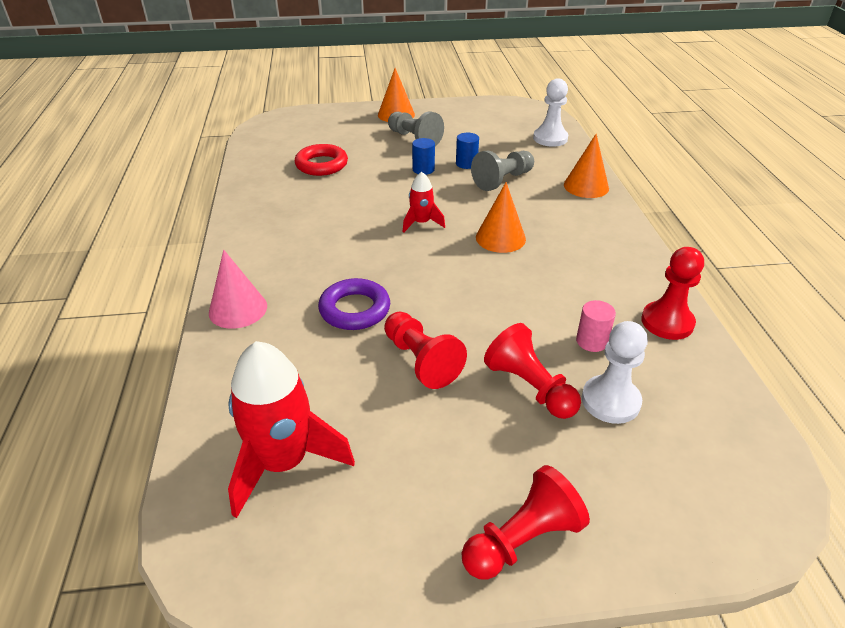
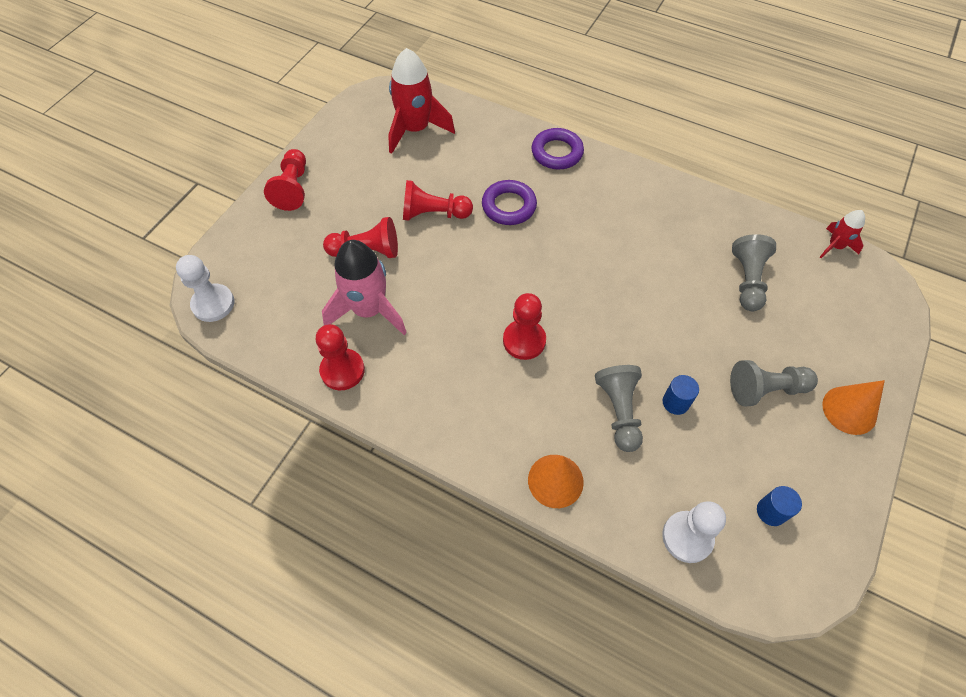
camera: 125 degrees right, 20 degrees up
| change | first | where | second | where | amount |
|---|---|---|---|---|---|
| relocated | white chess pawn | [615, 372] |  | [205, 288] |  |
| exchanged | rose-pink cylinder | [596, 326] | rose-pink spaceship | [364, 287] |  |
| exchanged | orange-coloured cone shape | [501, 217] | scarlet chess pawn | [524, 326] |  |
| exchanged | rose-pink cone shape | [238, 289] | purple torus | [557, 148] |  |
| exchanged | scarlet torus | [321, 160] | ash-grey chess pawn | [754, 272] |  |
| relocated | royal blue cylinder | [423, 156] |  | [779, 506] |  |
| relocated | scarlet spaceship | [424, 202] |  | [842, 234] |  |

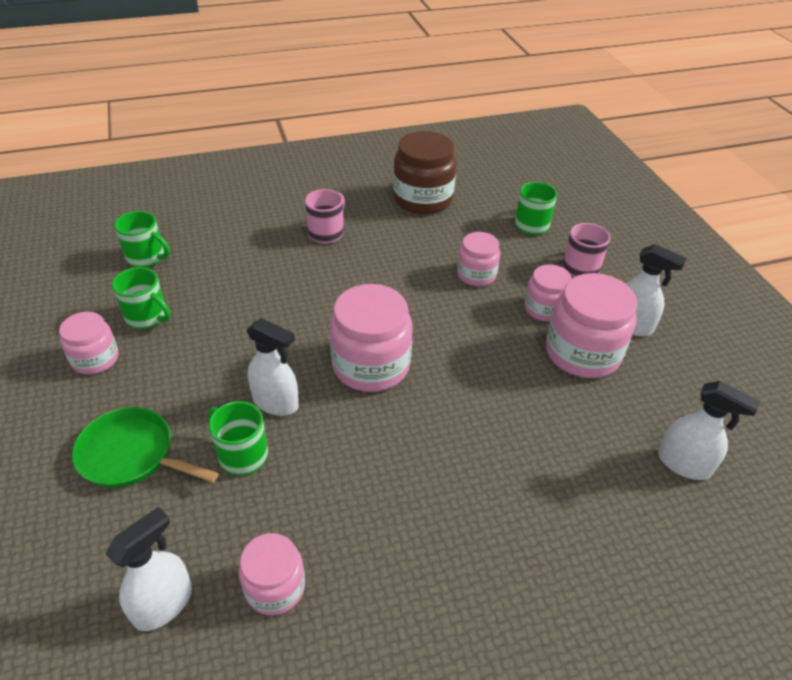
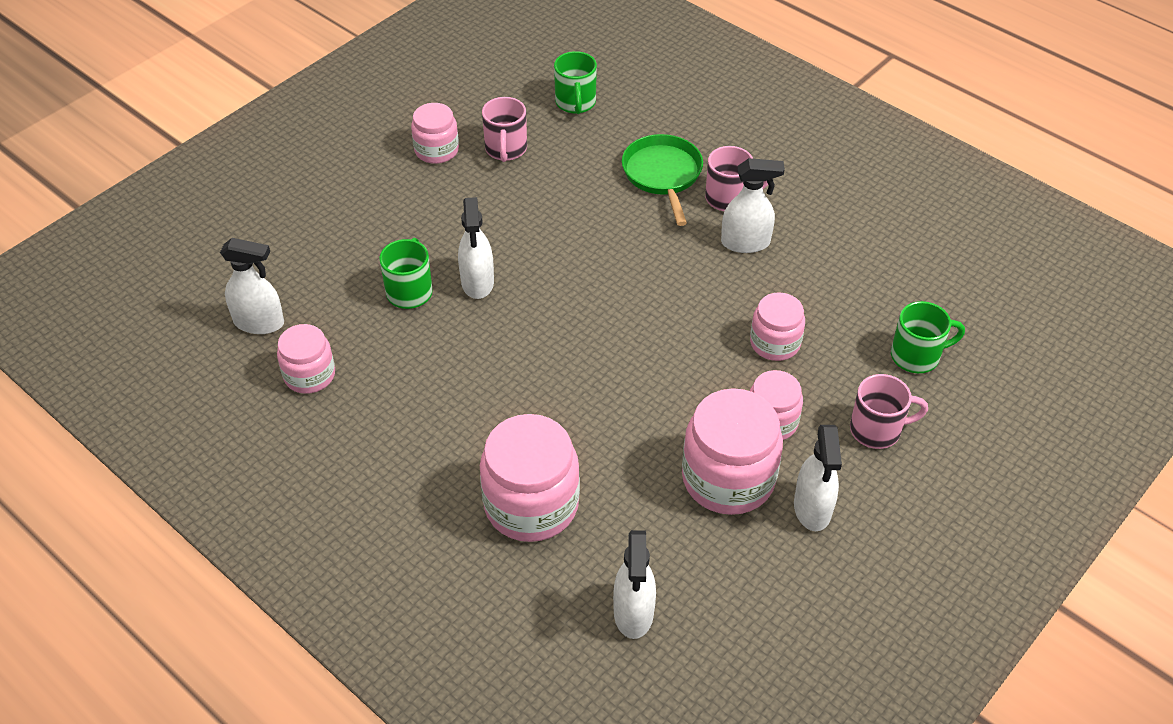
camera: 60 degrees right, 5 degrees up
| change | first | where | second | where | amount |
|---|---|---|---|---|---|
| relocated | rose-pink jam jar | [370, 338] |  | [530, 478] |  |
| colour | green coffee mug | [141, 298] | rose-pink coffee mug | [504, 129] |  |
| relocated | green pan | [145, 447] |  | [662, 180] |  |
| appeared |  |  | white sprayer | [753, 205] |  |
| missing | russet jam jar | [425, 172] |  |  |  |

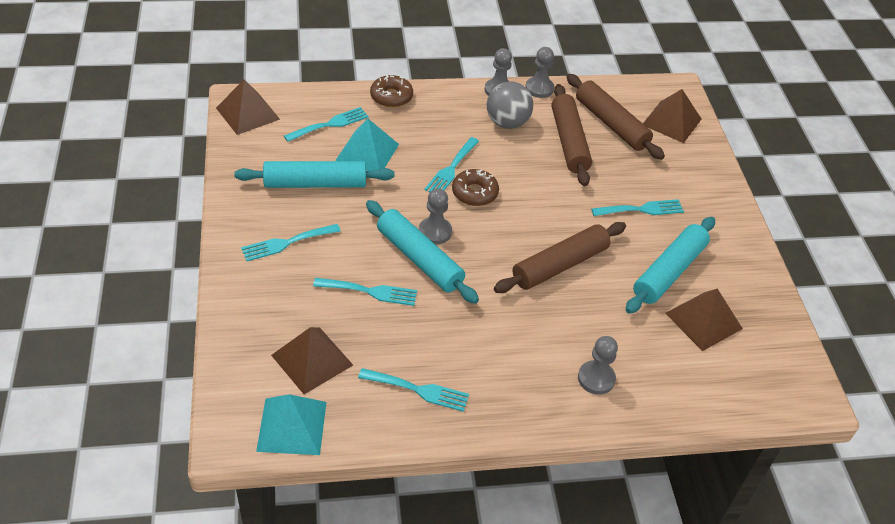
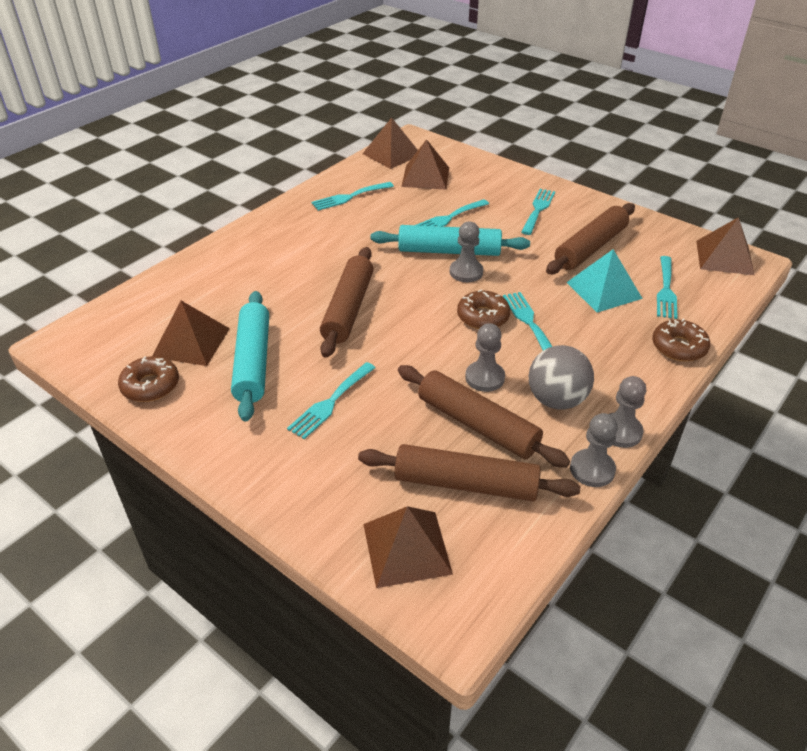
camera: 140 degrees right, 5 degrees down
| change | first | where | second | where | amount |
|---|---|---|---|---|---|
| appeared |  |  | russet doughnut | [148, 379] |  |
| colour | teal pyramid shape | [291, 424] | russet pyramid shape | [390, 143] |  |
| relocated | ash-grey chess pawn | [598, 365] |  | [485, 357] |  |
| colour | teal rolling pin | [314, 174] | russet rolling pin | [590, 238] |  |

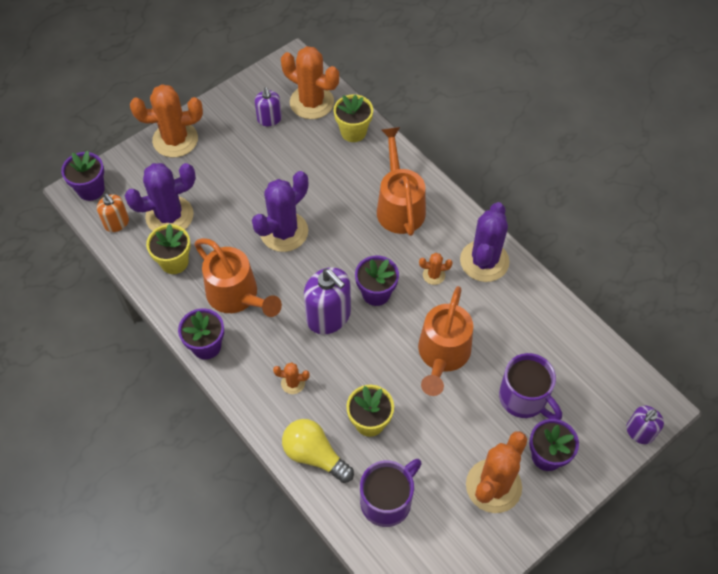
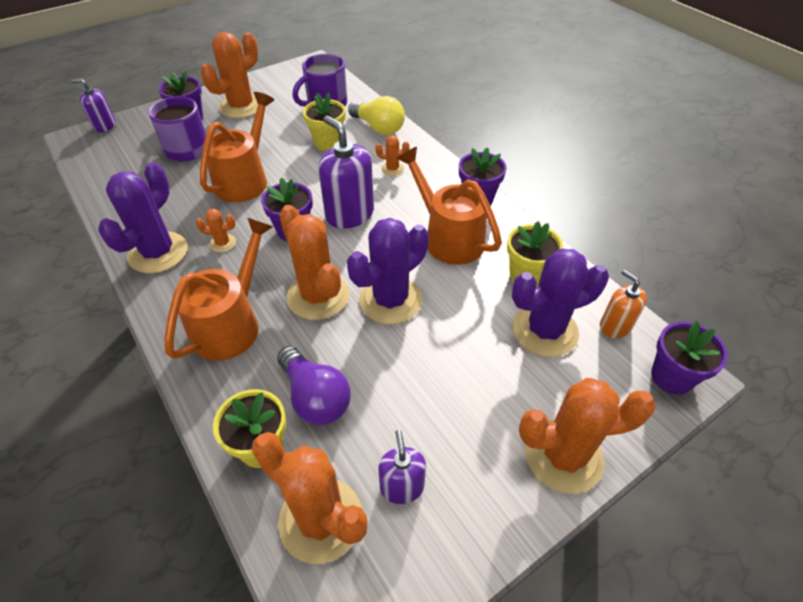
camera: 175 degrees left, 10 degrees down
| change | first | where | second | where | amount |
|---|---|---|---|---|---|
| spun | purple pump bottle | [645, 424] |  | [93, 105] | 135 degrees counterclockwise |
| spun | orange-coloured sprinkling can | [401, 181] |  | [219, 289] | 150 degrees counterclockwise |
| appeared |  |  | purple light bulb | [314, 385] |  |
| appeared |  |  | orange-coloured prickly plant | [314, 262] |  |

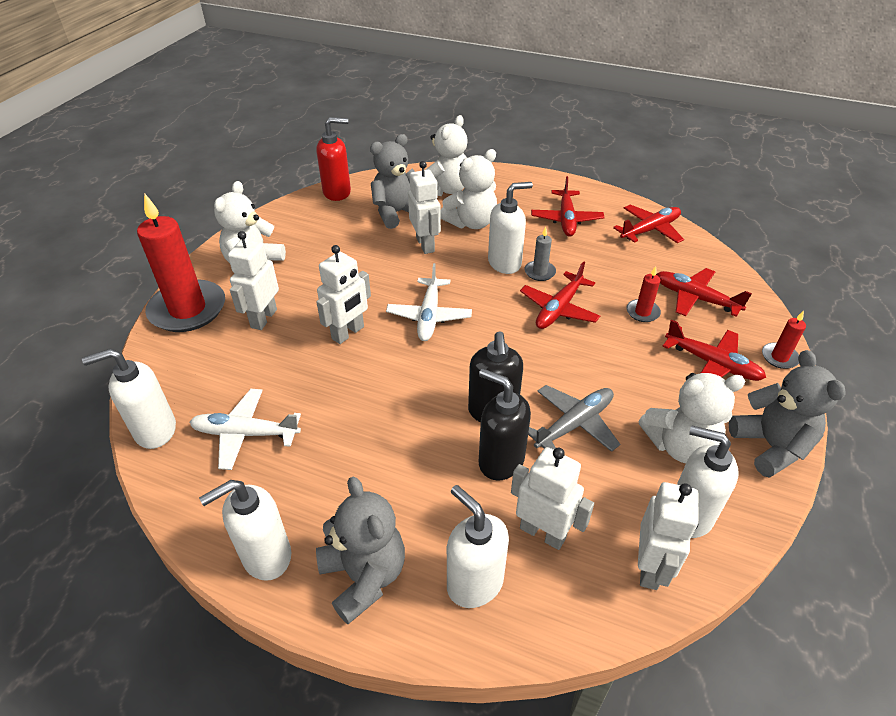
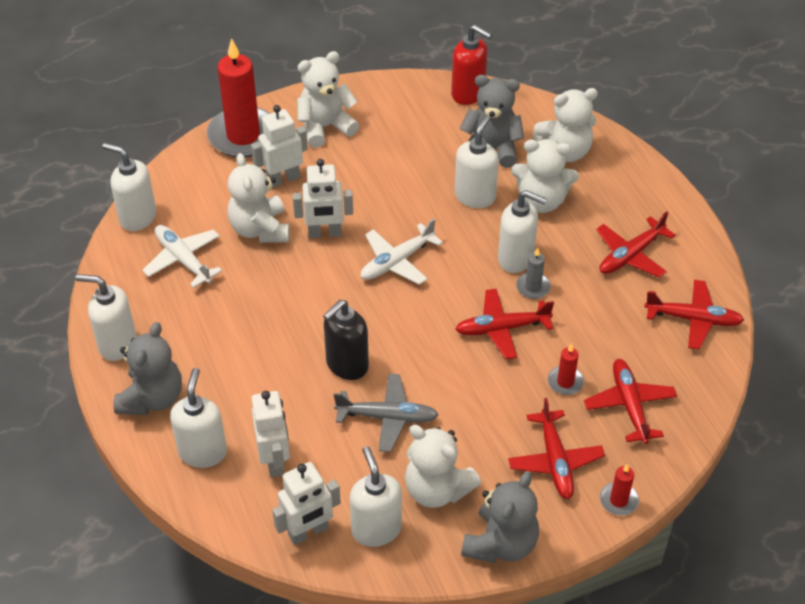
camera: 45 degrees right, 5 degrees up
| change | first | where | second | where | amount |
|---|---|---|---|---|---|
| appeared |  |  | white teddy | [259, 198] |  |
| exchanged | white robot | [424, 207] | white pump bottle | [477, 161] |  |
| missing | black pump bottle | [504, 424] |  |  |  |

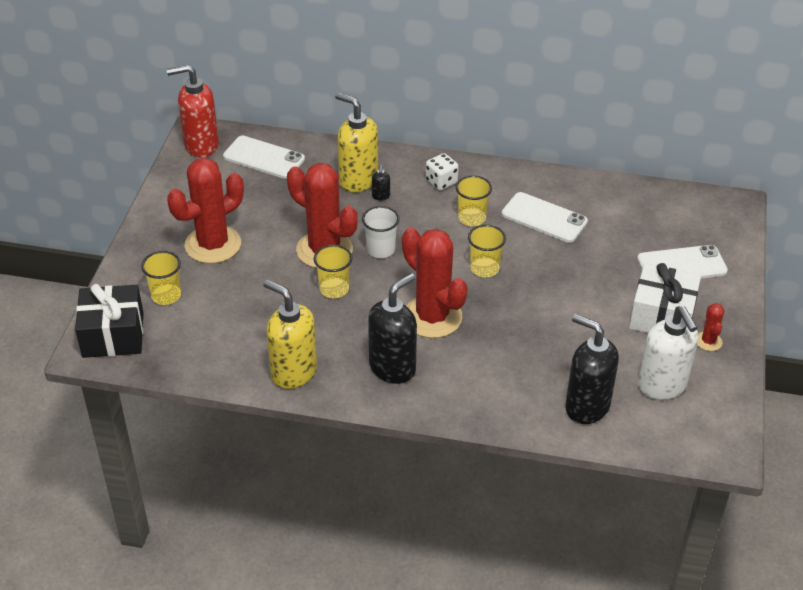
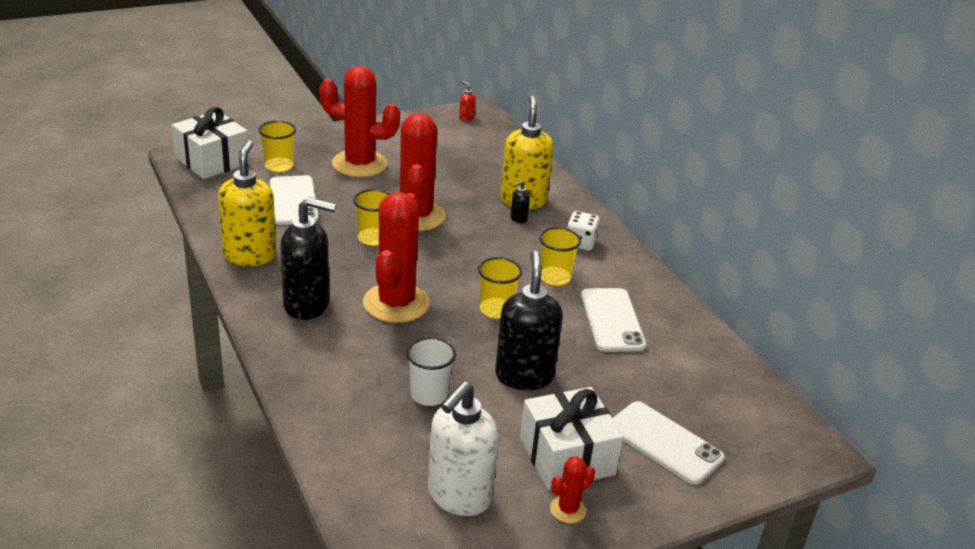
camera: 50 degrees right, 10 degrees down
| change | first | where | second | where | amount |
|---|---|---|---|---|---|
| colour | black wrapped gift | [109, 321] | white wrapped gift | [210, 143] |  |
| relocated | white phone | [264, 157] |  | [294, 200] |  |
| relocated | white tumbler | [380, 232] |  | [431, 371] |  |
| size | scarlet pump bottle | [192, 111] |  | [467, 101] | x0.41 |
| relocated | black pump bottle | [592, 369] |  | [529, 320] |  |

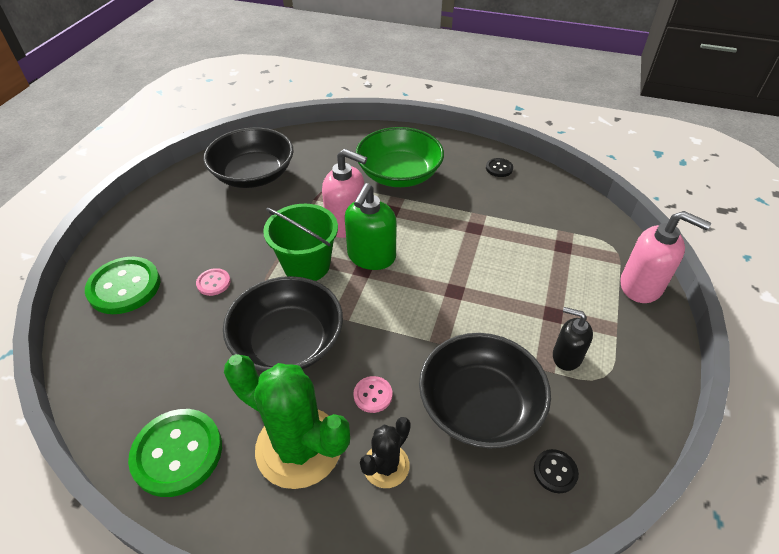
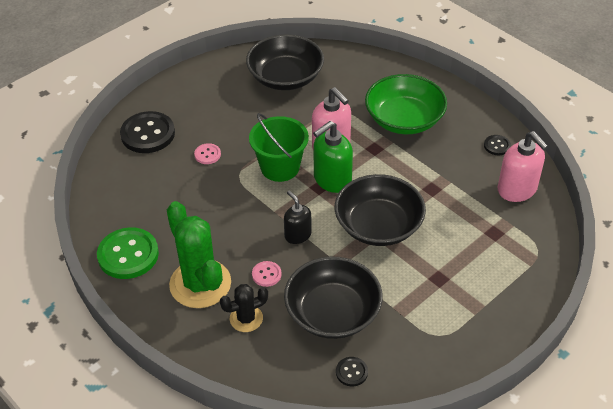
camera: 30 degrees right, 0 degrees up
| change | first | where | second | where | amount |
|---|---|---|---|---|---|
| colour | green sewing button | [122, 285] | black sewing button | [147, 132] |  |
| relocated | black pump bottle | [573, 339] |  | [298, 217] |  |
| relocated | black deep dish | [283, 324] |  | [380, 210] |  |
| relocated | rose-pink pump bottle | [665, 257] |  | [523, 166] |  |

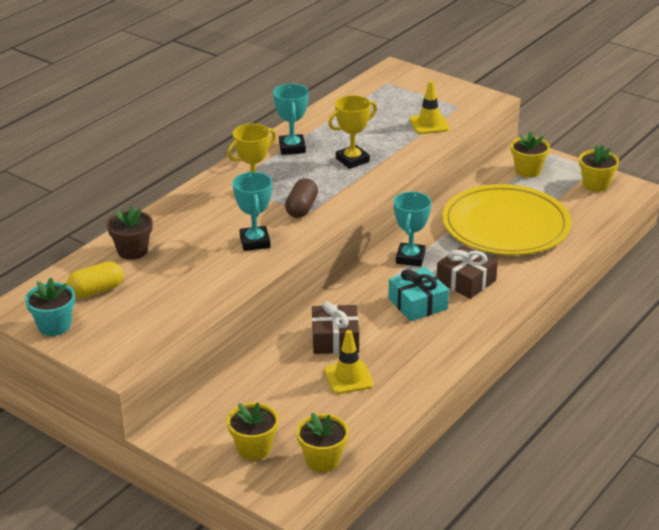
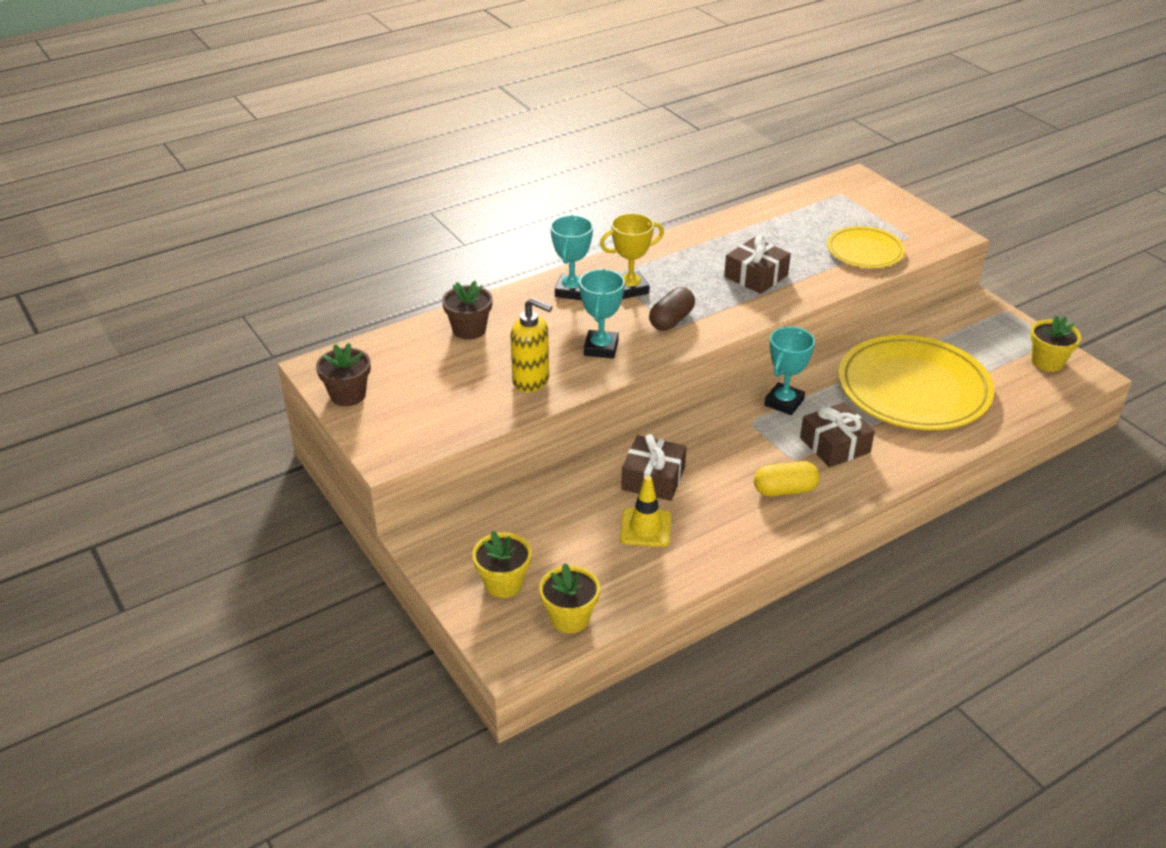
camera: 20 degrees right, 5 degrees up
| change | first | where | second | where | amount |
|---|---|---|---|---|---|
| colour | teal flower pot | [50, 306] | russet flower pot | [343, 374] |  |
| appeared |  |  | bright yellow pump bottle | [531, 345] |  |
| relocated | teal award cup | [291, 119] |  | [571, 257] |  |
| exchanged | bright yellow award cup | [352, 132] | russet wrapped gift | [757, 264] |  |
| relocated | bright yellow capsule | [95, 279] |  | [787, 478] |  |
| exchanged | bright yellow traffic cone | [429, 107] | bright yellow dinner plate | [866, 247] |  |
| missing | teal wrapped gift | [418, 294] |  |  |  |
| missing | bright yellow flower pot | [530, 154] |  |  |  |

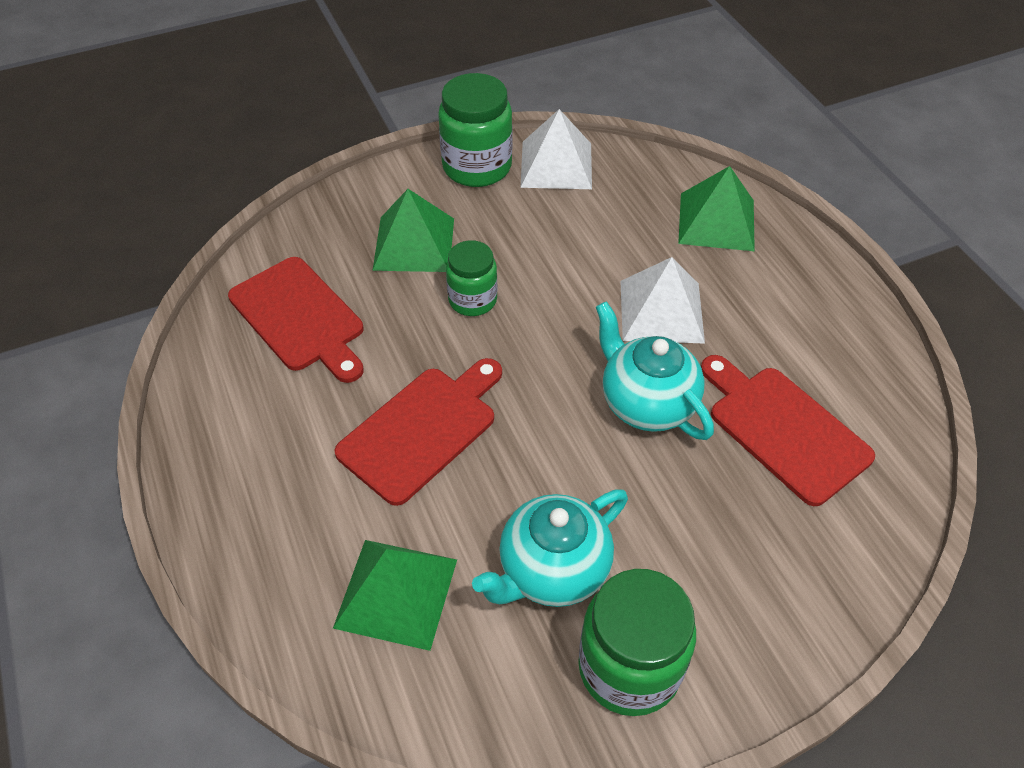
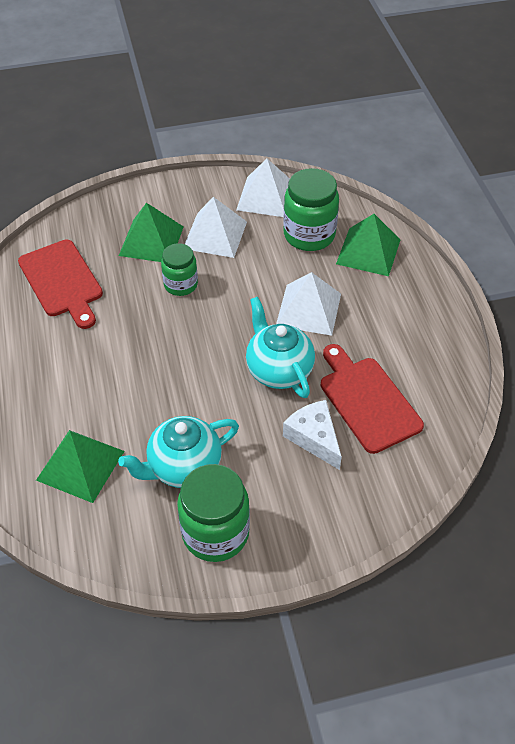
camera: 10 degrees right, 0 degrees up
| change | first | where | second | where | amount |
|---|---|---|---|---|---|
| appeared |  |  | white pyramid shape | [216, 227] |  |
| relocated | green jam jar | [475, 130] |  | [311, 209] |  |
| appeared |  |  | white piece of cheese | [312, 435] |  |
| missing | scarlet cutting board | [418, 432] |  |  |  |

